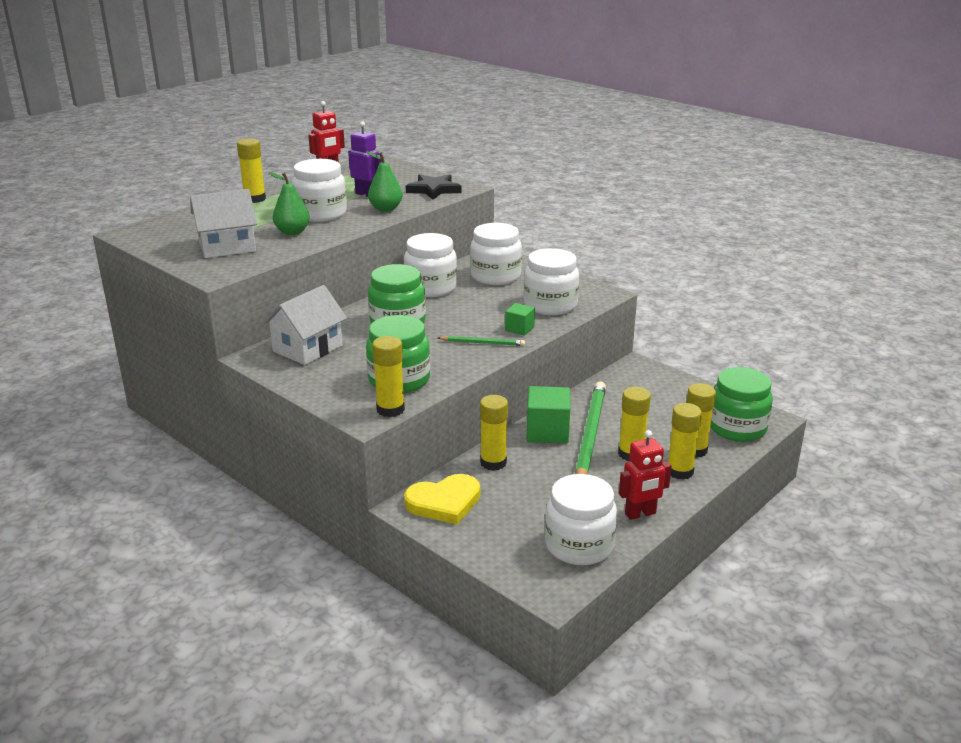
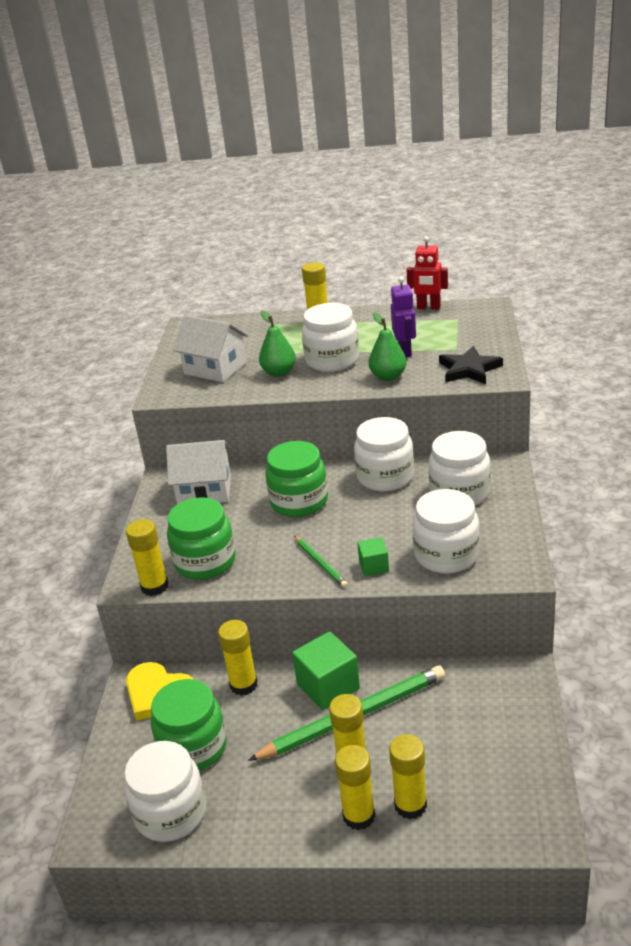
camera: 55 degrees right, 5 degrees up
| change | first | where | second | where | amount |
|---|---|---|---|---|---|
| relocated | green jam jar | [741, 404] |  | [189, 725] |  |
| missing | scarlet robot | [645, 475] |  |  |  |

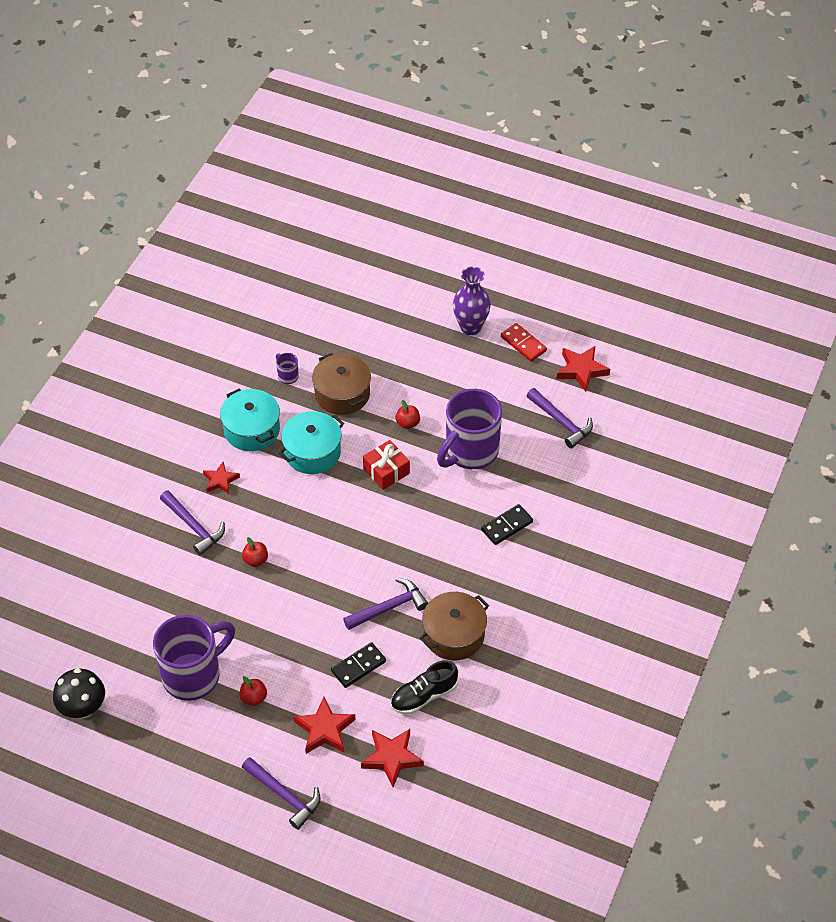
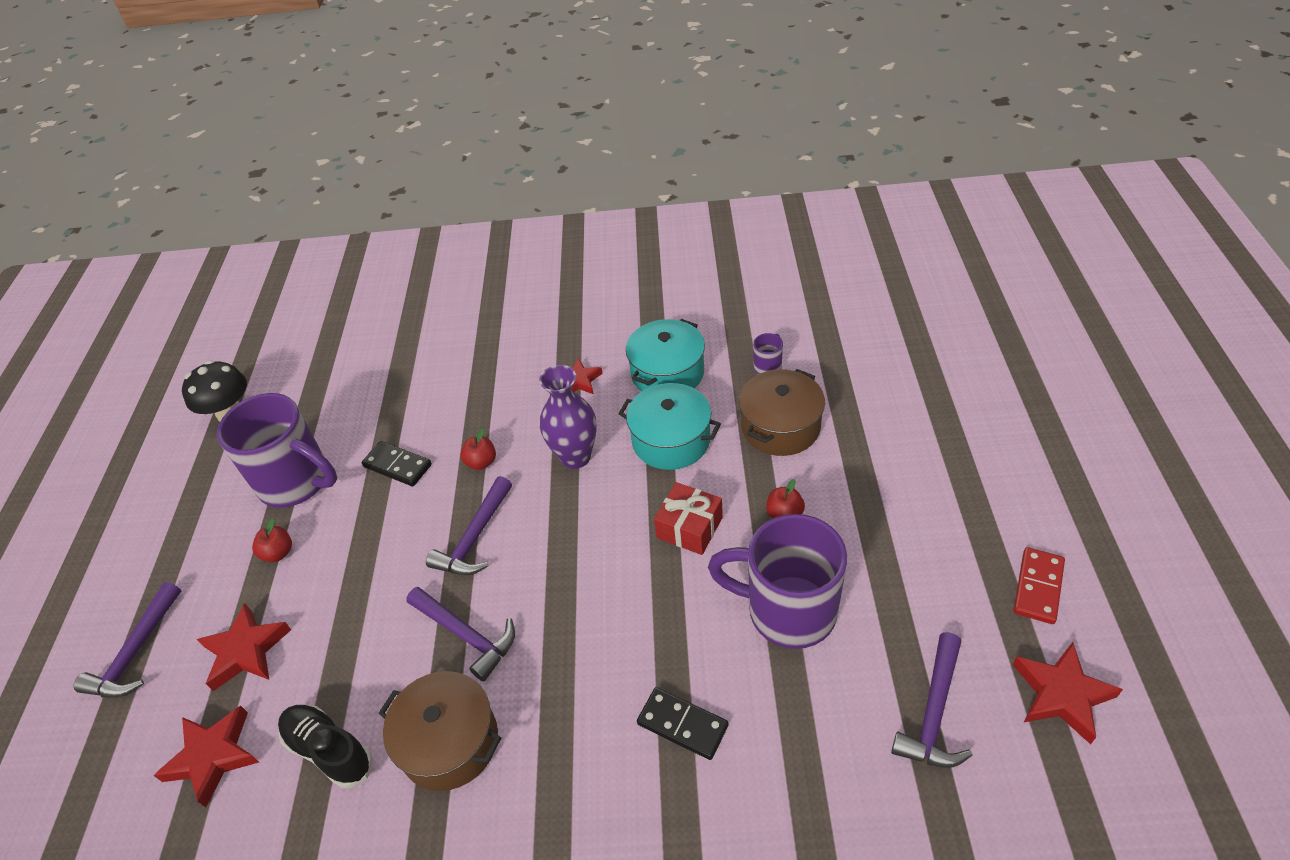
camera: 70 degrees right, 5 degrees down
| change | first | where | second | where | amount |
|---|---|---|---|---|---|
| relocated | black domino | [358, 665] |  | [397, 463] |  |
| relocated | purple carpenter's hammer | [192, 522] |  | [469, 525] |  |
| relocated | purple vase | [472, 300] |  | [568, 417] |  |

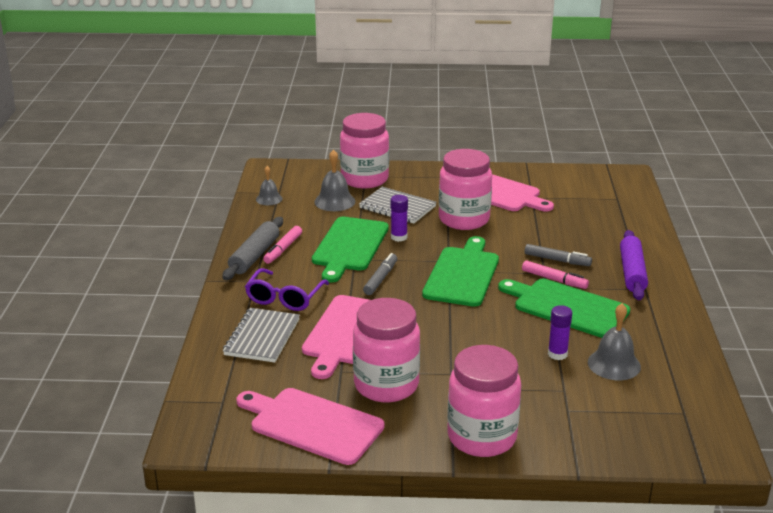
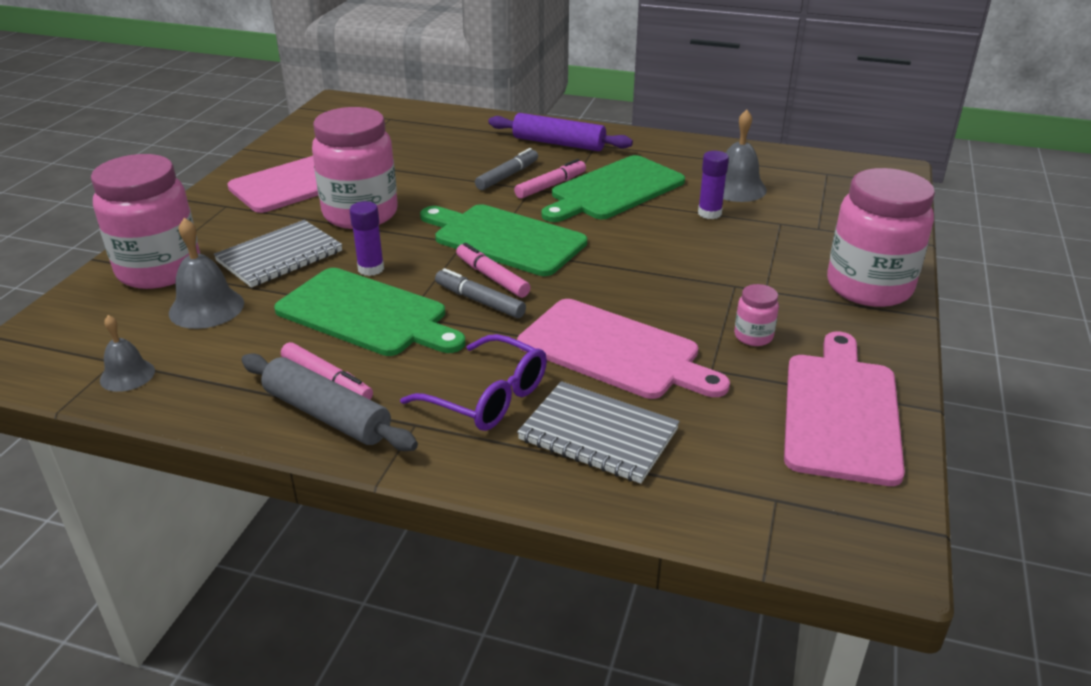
camera: 75 degrees left, 5 degrees up
| change | first | where | second | where | amount |
|---|---|---|---|---|---|
| appeared |  |  | rose-pink marker | [493, 270] |  |
| size | rose-pink jam jar | [386, 350] |  | [756, 315] | x0.42 |
| spun | rose-pink cutting board | [310, 426] |  | [844, 408] | 150 degrees clockwise |

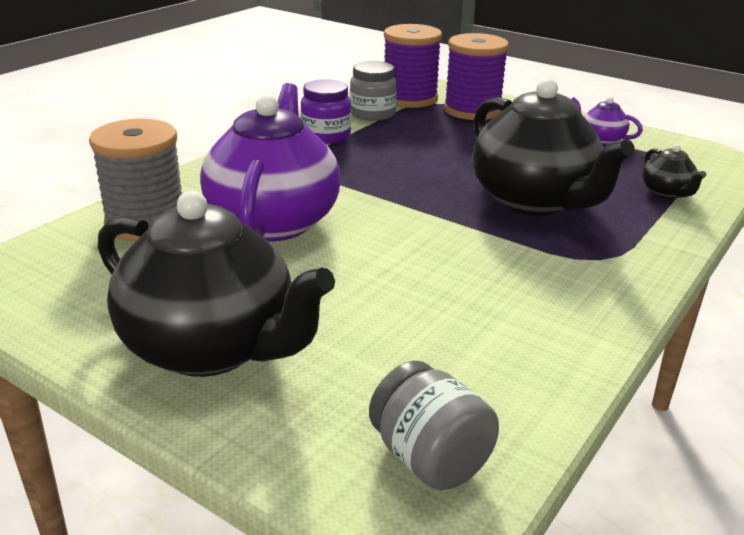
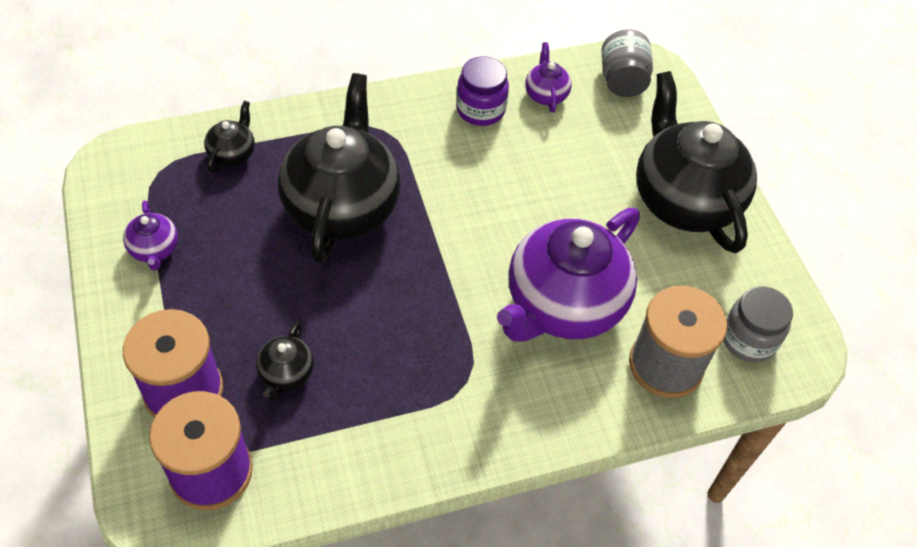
camera: 145 degrees left, 25 degrees up
| change | first | where | second | where | amount |
|---|---|---|---|---|---|
| appeared |  |  | black tea pot | [285, 361] |  |
| relocated | purple jam jar | [326, 111] |  | [482, 91] |  |
| appeared |  |  | purple tea pot | [548, 77] |  |
| relocated | ash-grey jam jar | [373, 91] |  | [758, 324] |  |

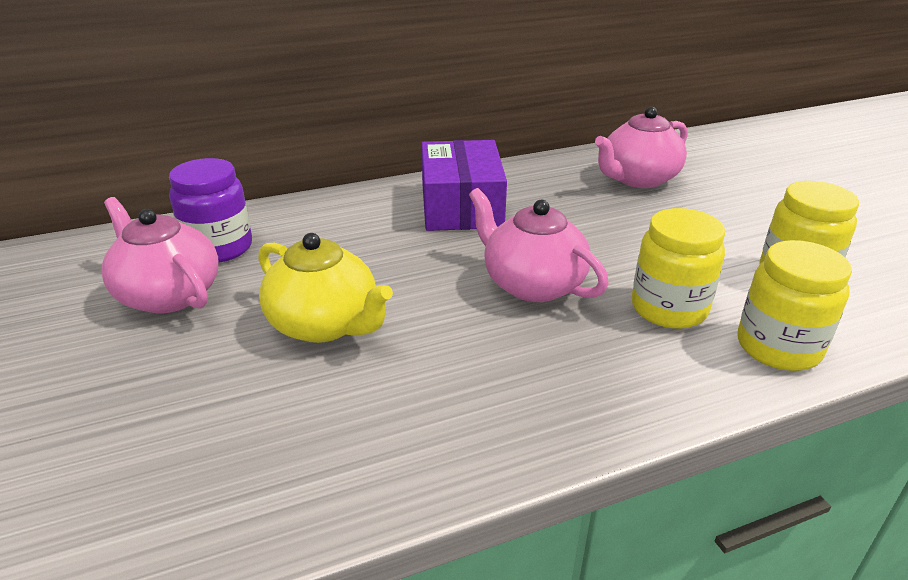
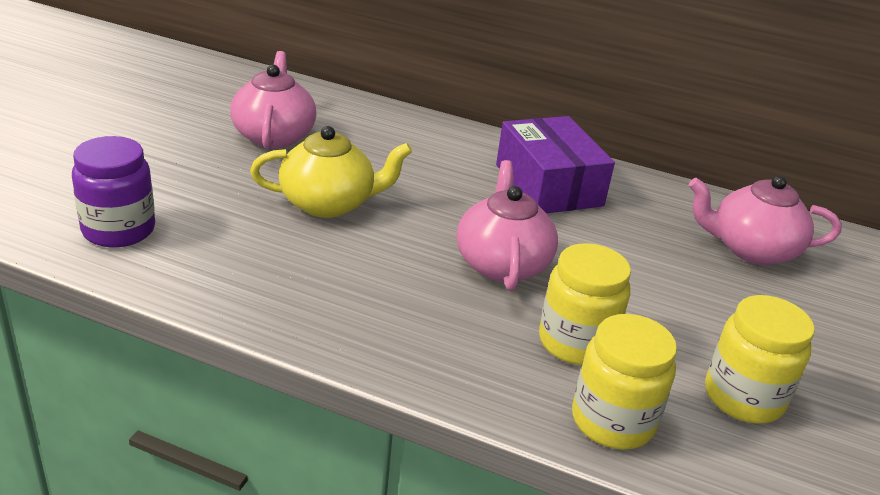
camera: 40 degrees right, 0 degrees up
| change | first | where | second | where | amount |
|---|---|---|---|---|---|
| relocated | purple jam jar | [210, 210] |  | [113, 191] |  |
| spun | bright yellow tea pot | [325, 288] |  | [331, 172] | 90 degrees counterclockwise |
| spun | purple parcel | [464, 185] |  | [555, 164] | 60 degrees counterclockwise |

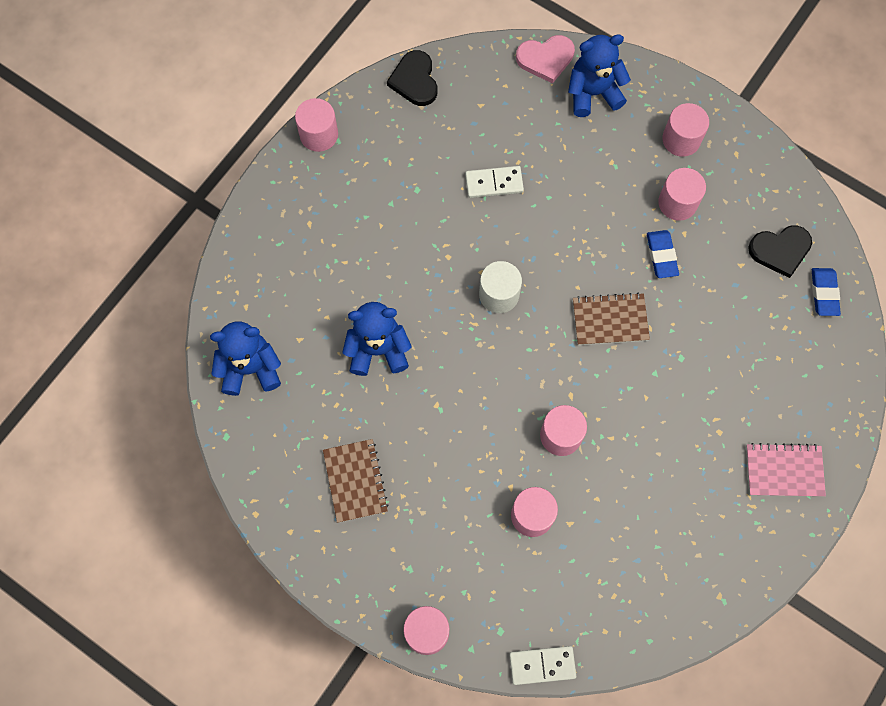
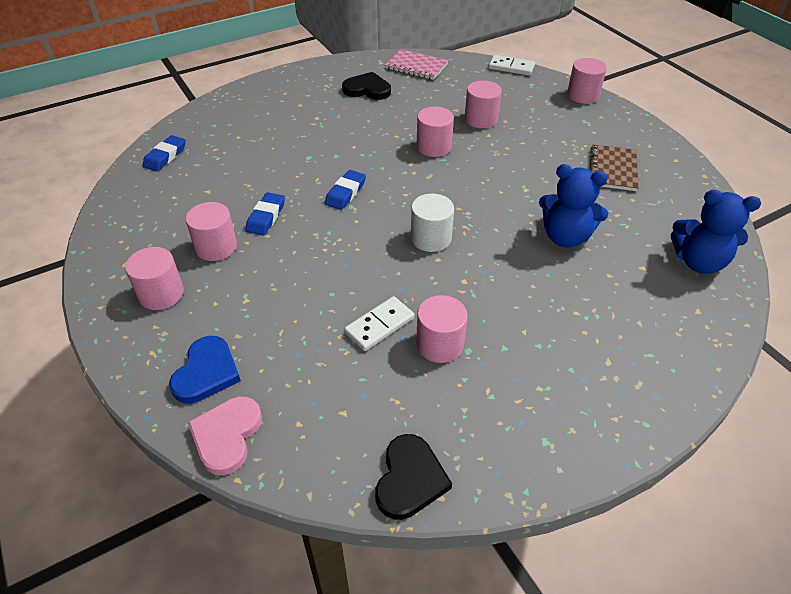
camera: 155 degrees left, 25 degrees down
| change | first | where | second | where | amount |
|---|---|---|---|---|---|
| exchanged | royal blue teddy | [599, 75] | royal blue love heart | [205, 370] |  |
| spun | rose-pink love heart | [545, 59] |  | [225, 436] | 90 degrees counterclockwise |
| exchanged | russet exercise book | [611, 319] | royal blue eraser | [345, 190] |  |
| relocated | black love heart | [780, 251] |  | [366, 86] |  |
| spun | white domino | [494, 182] |  | [379, 323] | 60 degrees counterclockwise |
| relocated | rose-pink exercise book | [786, 470] |  | [416, 64] |  |
| relocated | rose-pink cylinder | [316, 125] |  | [442, 329] |  |

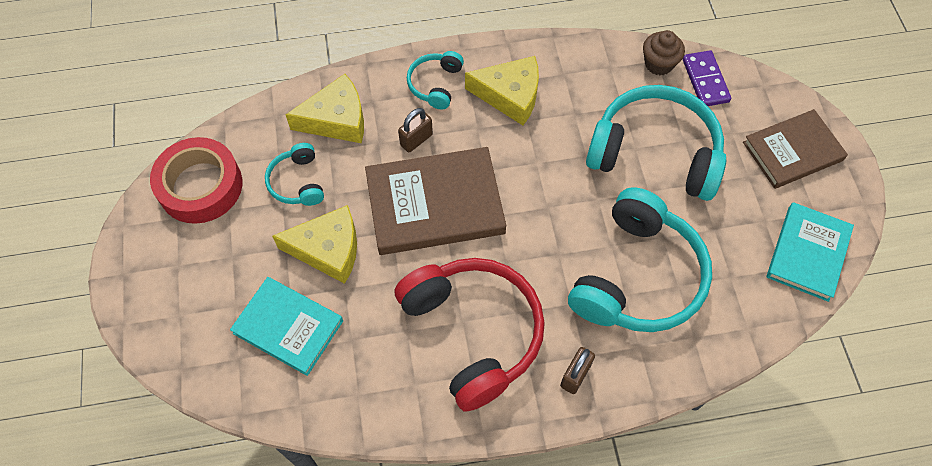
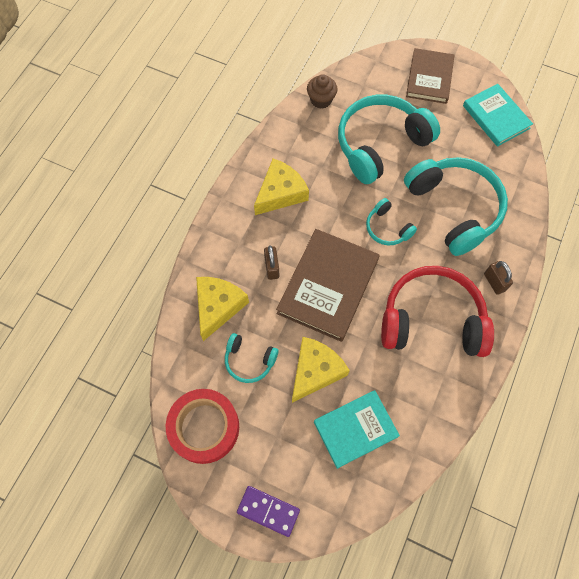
camera: 55 degrees left, 5 degrees up
| change | first | where | second | where | amount |
|---|---|---|---|---|---|
| relocated | purple domino | [707, 78] |  | [268, 511] |  |
| relocated | teal headset | [435, 80] |  | [391, 221] |  |

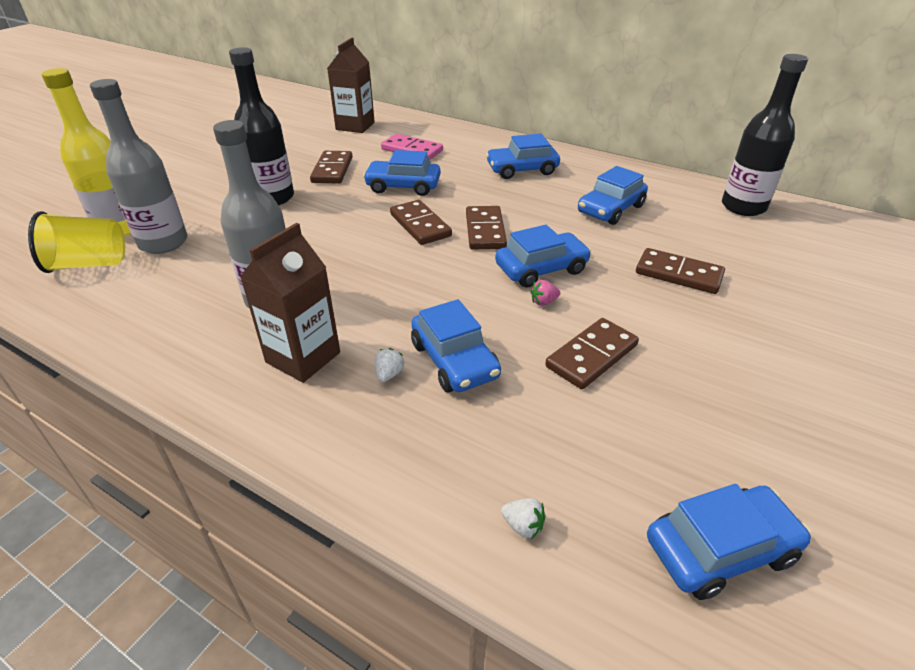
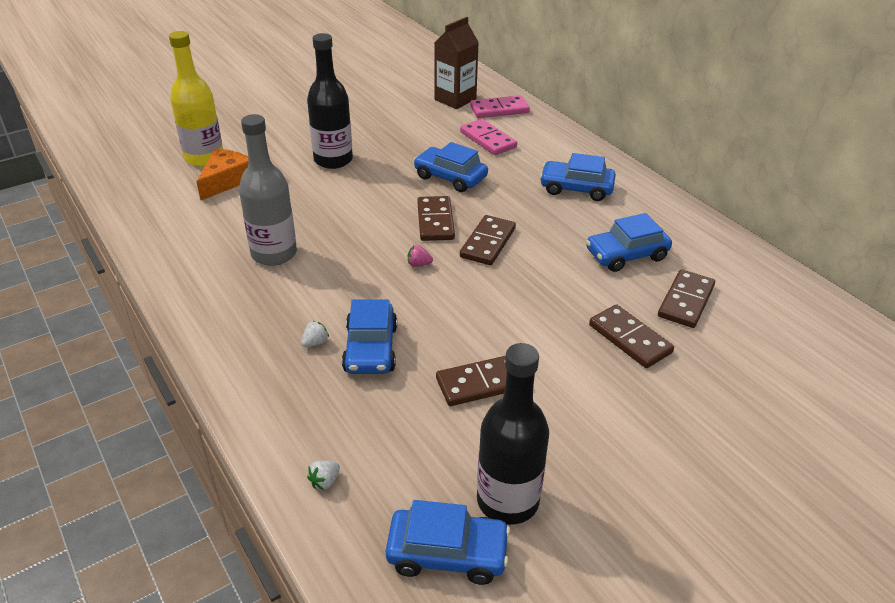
camera: 25 degrees right, 0 degrees up
| change | first | where | second | where | amount |
|---|---|---|---|---|---|
| exchanged | ash-grey flask | [138, 166] | orange-coloured piece of cheese | [222, 174] |  |
| spun | white toy strawberry | [523, 518] |  | [323, 475] | 75 degrees clockwise |
| relocated | rose-pink toy strawberry | [545, 293] |  | [420, 256] |  |
| appeared |  |  | rose-pink domino | [500, 106] |  |
| relocated | black flask | [765, 135] |  | [513, 434] |  |
| relocated | russet domino | [331, 167] |  | [686, 298] |  |
| missing | bright yellow tumbler | [76, 242] |  |  |  |
| missing | russet juice carton | [290, 303] |  |  |  |
| missing | royal blue automobile | [543, 256] |  |  |  |

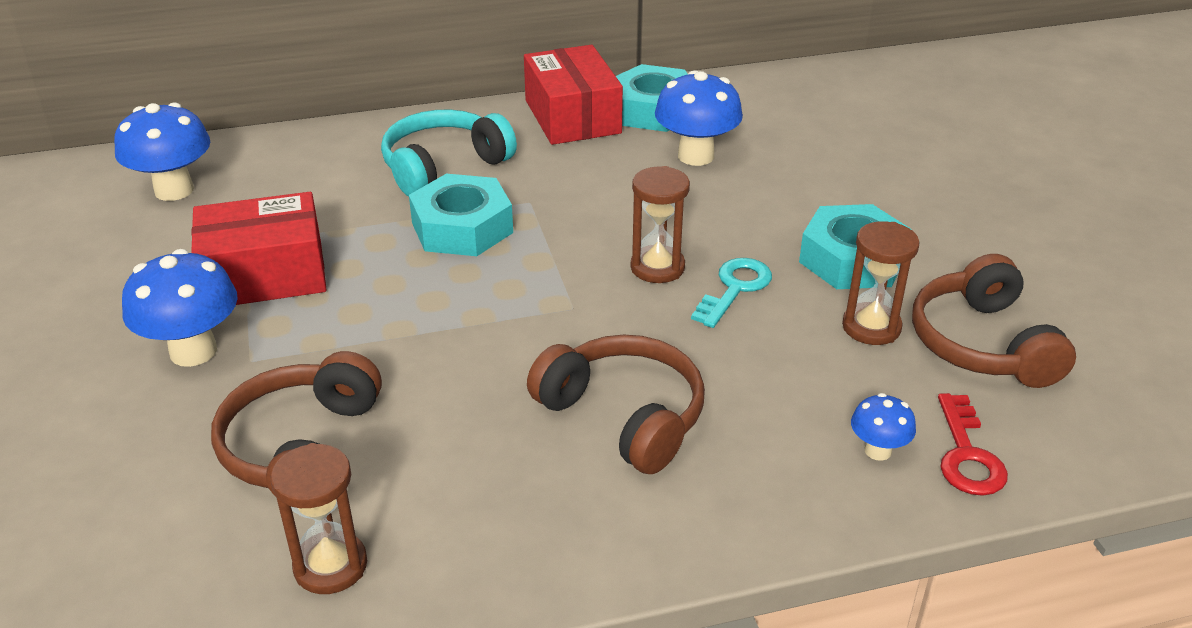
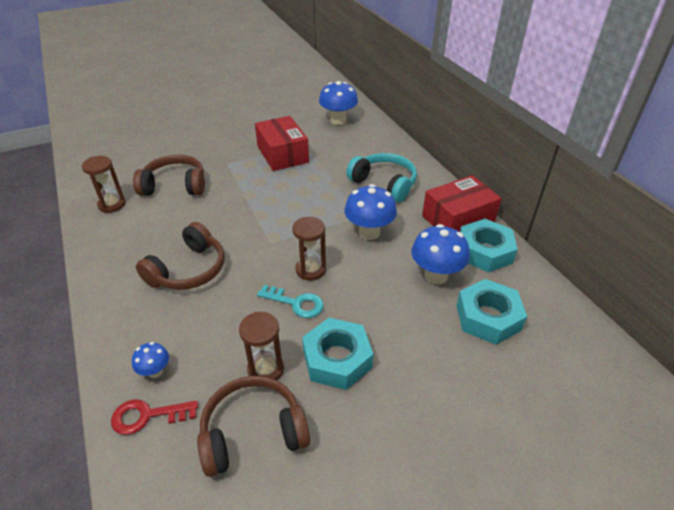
camera: 80 degrees right, 5 degrees up
| change | first | where | second | where | amount |
|---|---|---|---|---|---|
| relocated | royal blue mushroom | [180, 308] |  | [370, 212] |  |
| relocated | teal hexagon nut | [461, 215] |  | [491, 312] |  |

